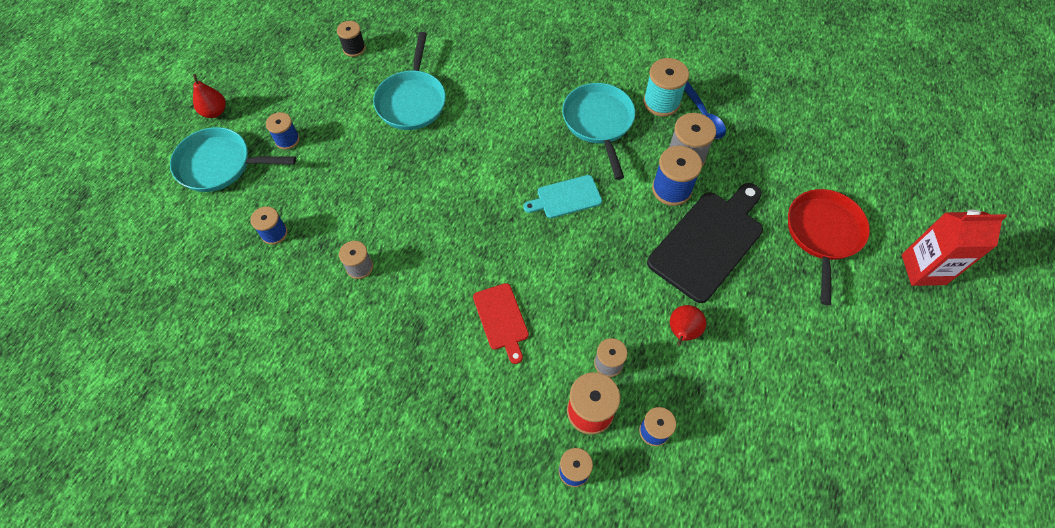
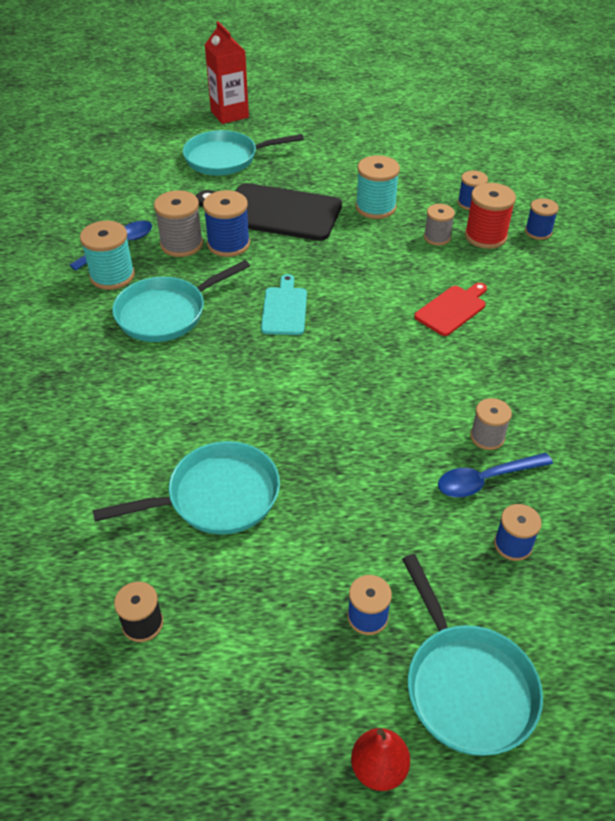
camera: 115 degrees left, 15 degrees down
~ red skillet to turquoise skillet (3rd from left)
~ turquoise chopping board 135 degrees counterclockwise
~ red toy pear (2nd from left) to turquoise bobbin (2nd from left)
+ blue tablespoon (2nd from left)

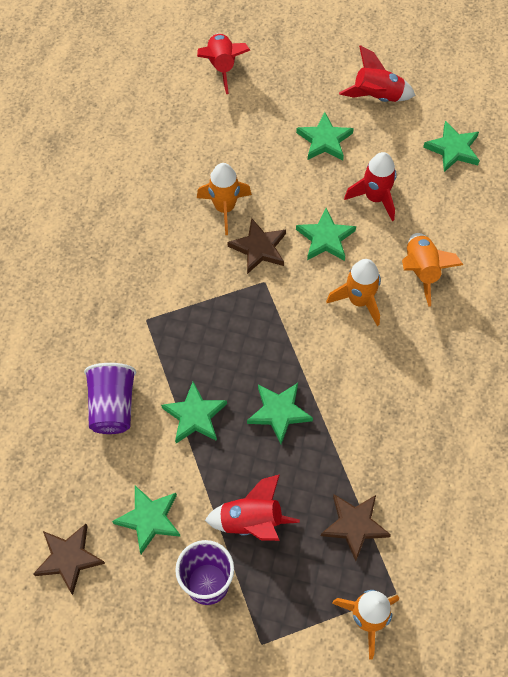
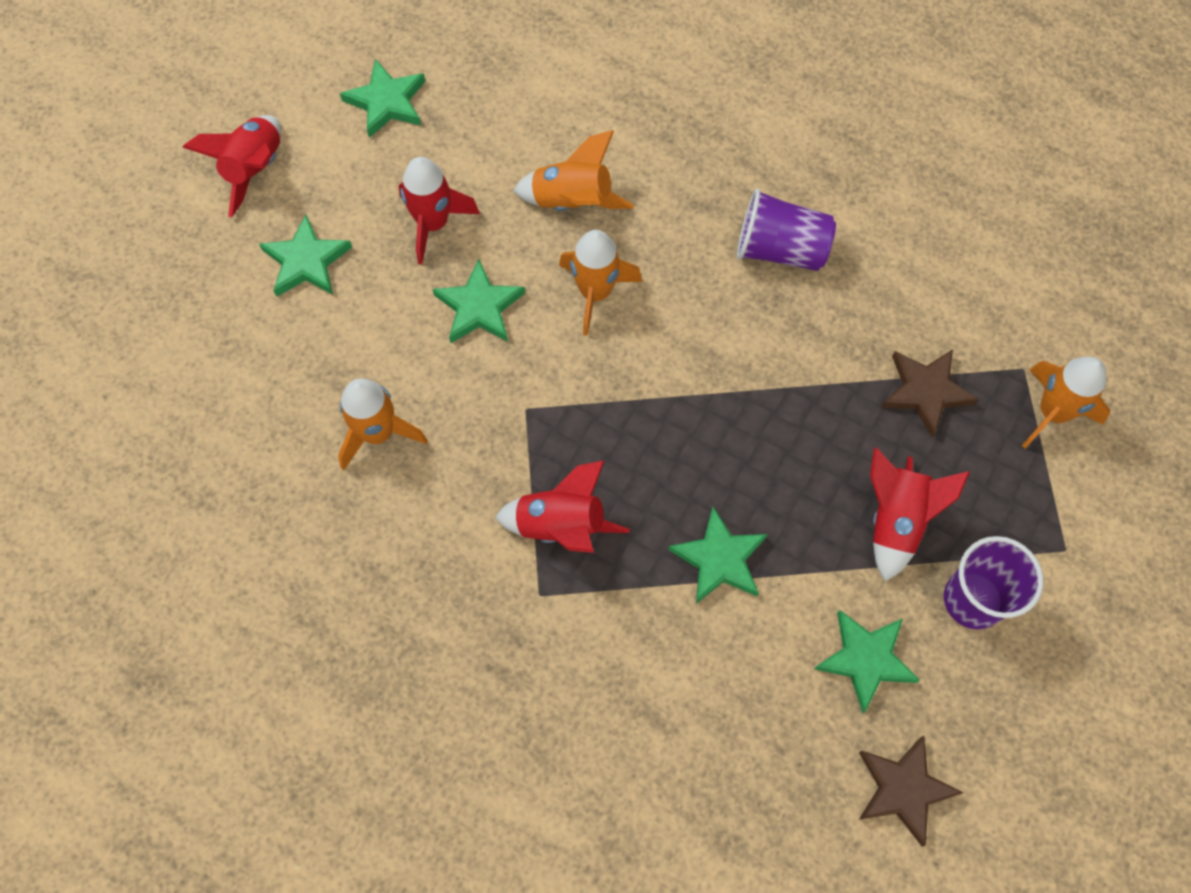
camera: 75 degrees left, 5 degrees up
~ red rocket (1st from left in the first image) to red rocket (3rd from left)
~ purple tumbler (1st from left)
- dark brown five-pointed star (2nd from left)
- green five-pointed star (3rd from left)

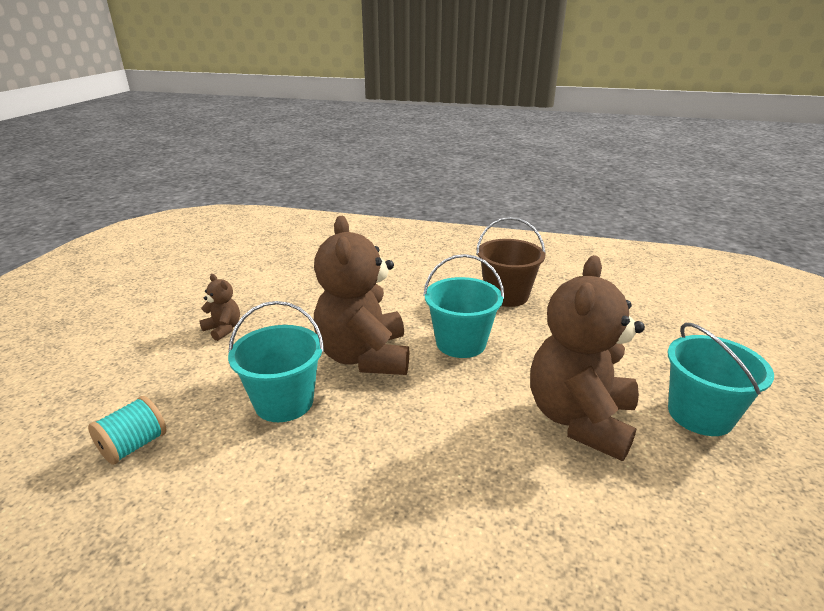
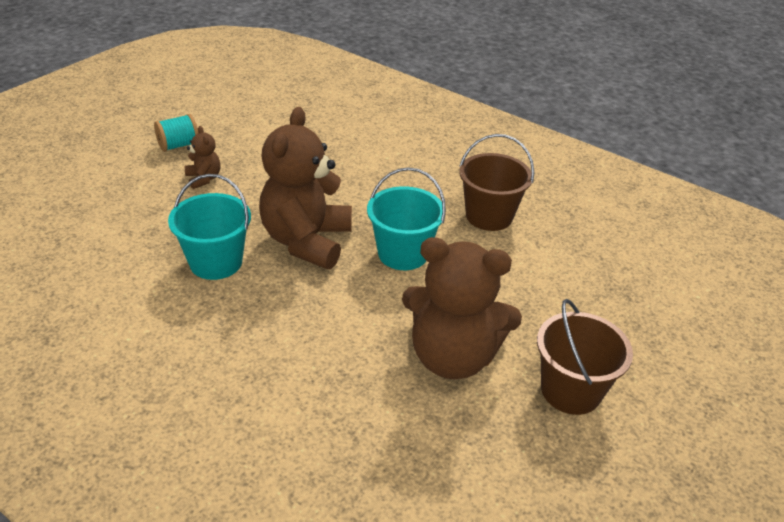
camera: 20 degrees right, 10 degrees up
~ turquoise bobbin
~ dark brown teddy bear (3rd from left) 120 degrees counterclockwise
~ turquoise pail (3rd from left) to dark brown pail (2nd from left)

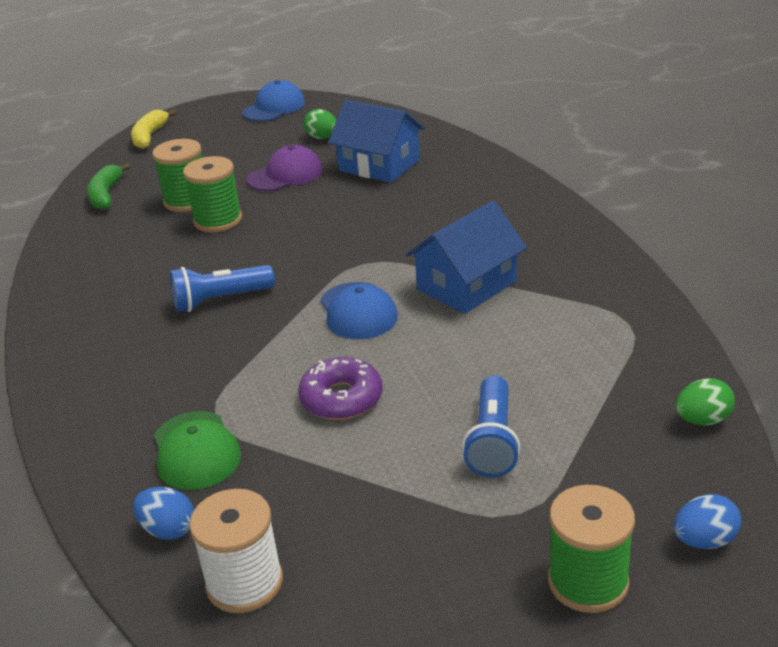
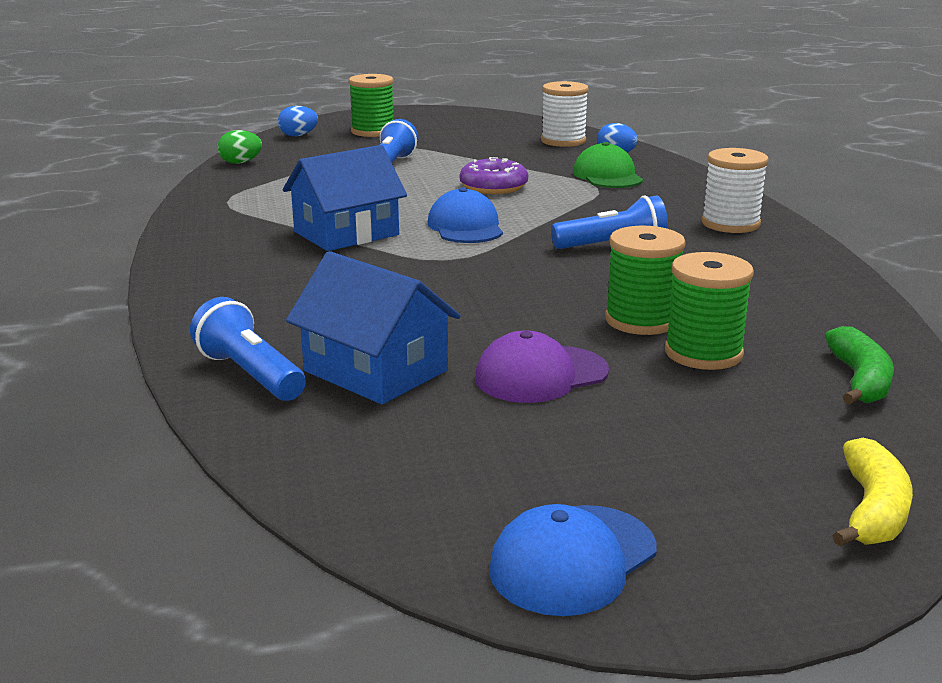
camera: 175 degrees left, 10 degrees down
+ blue pocket torch (1st from left)
+ pure white bobbin (2nd from left)
- green egg (1st from left)

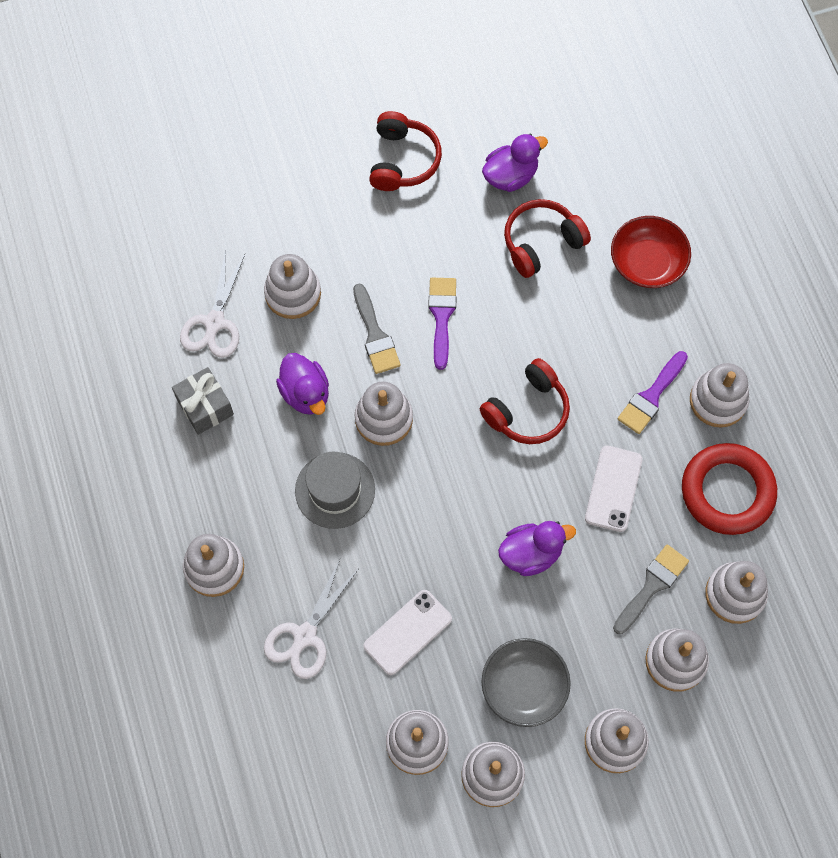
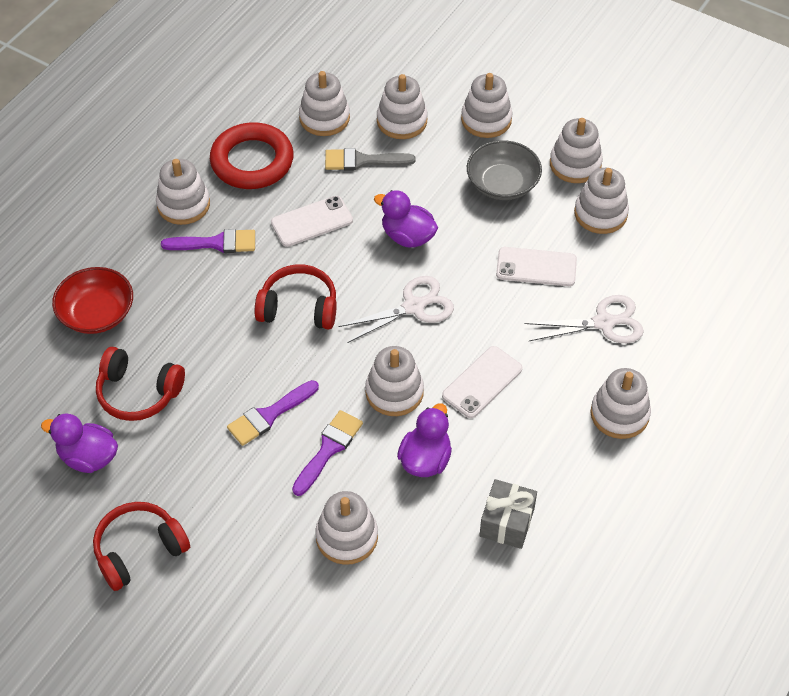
camera: 130 degrees left, 15 degrees down
~ grey paintbrush (1st from left) to purple paintbrush (3rd from left)
~ pure white shears (1st from left)
~ grey hat to pure white phone (2nd from left)

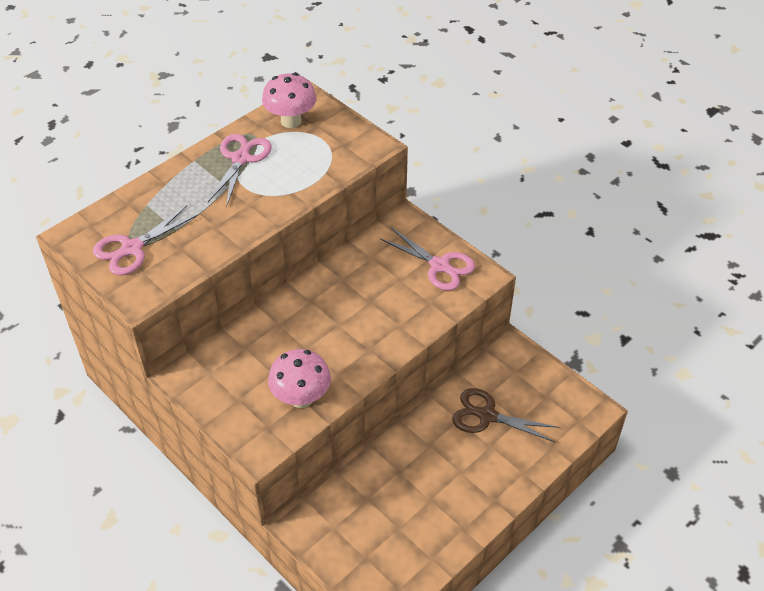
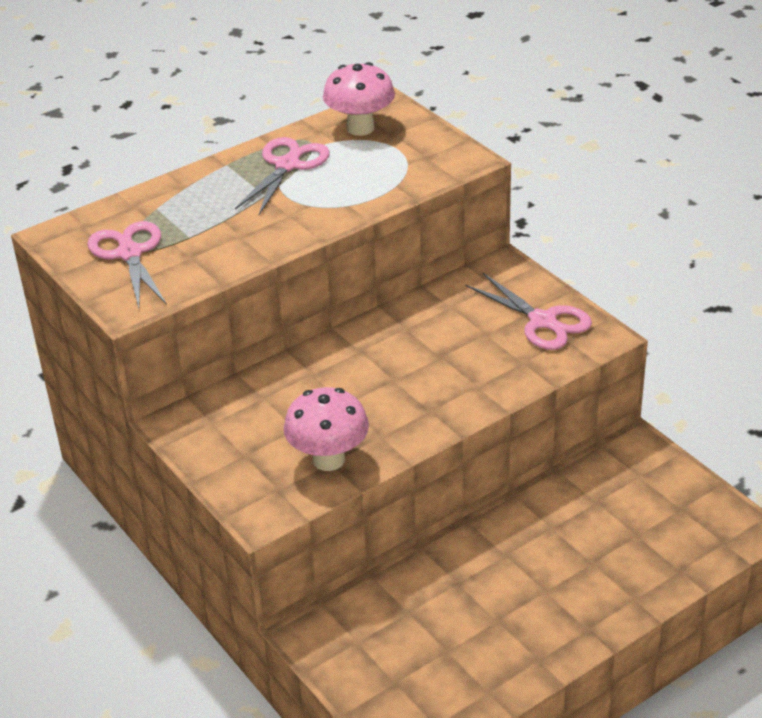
camera: 10 degrees right, 10 degrees down
~ pink shears (1st from left) 105 degrees clockwise
- dark brown shears

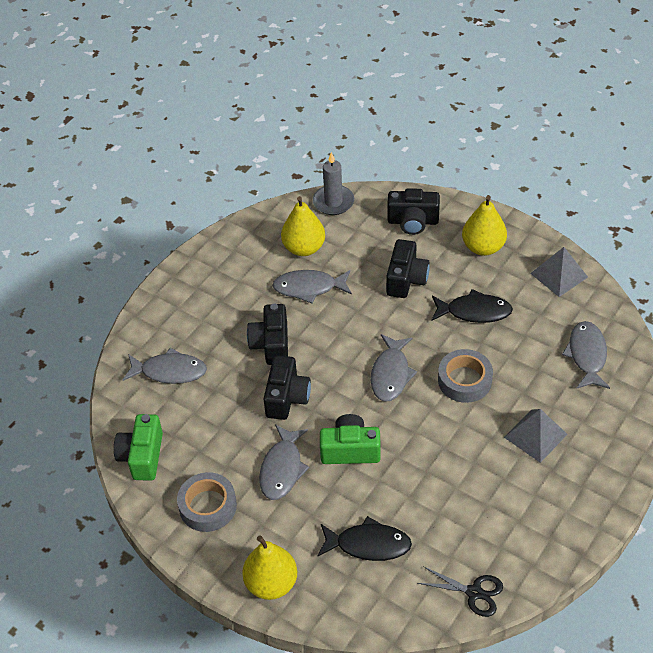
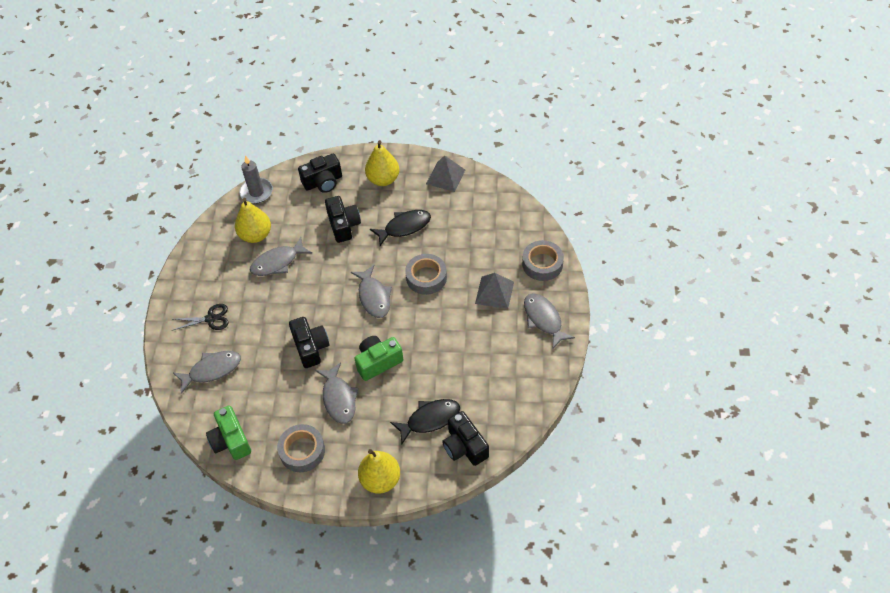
camera: 30 degrees left, 5 degrees up
~ black shears
~ black photo camera (1st from left in the first image) to black photo camera (4th from left)
+ grey tape (3rd from left)
~ grey fish (5th from left)

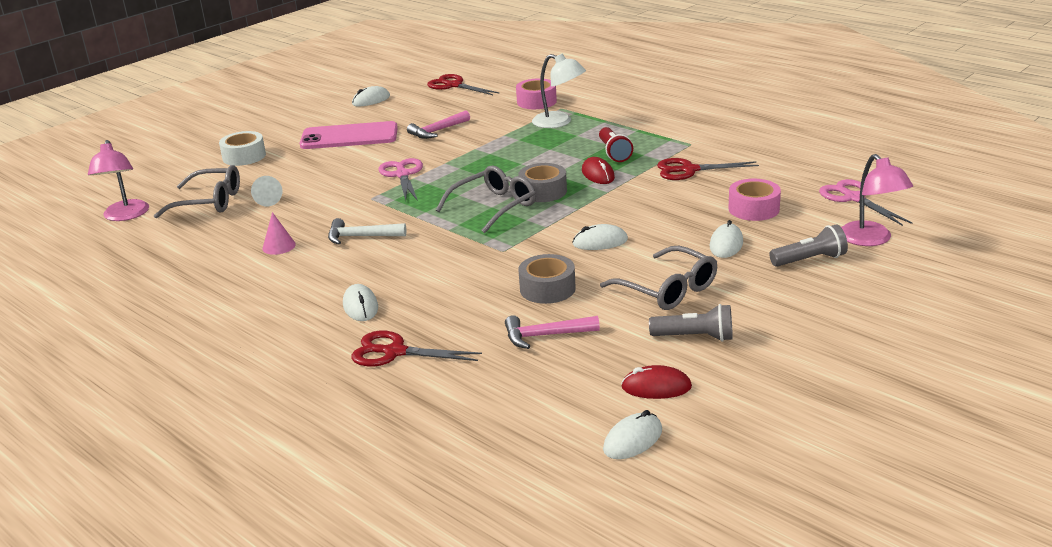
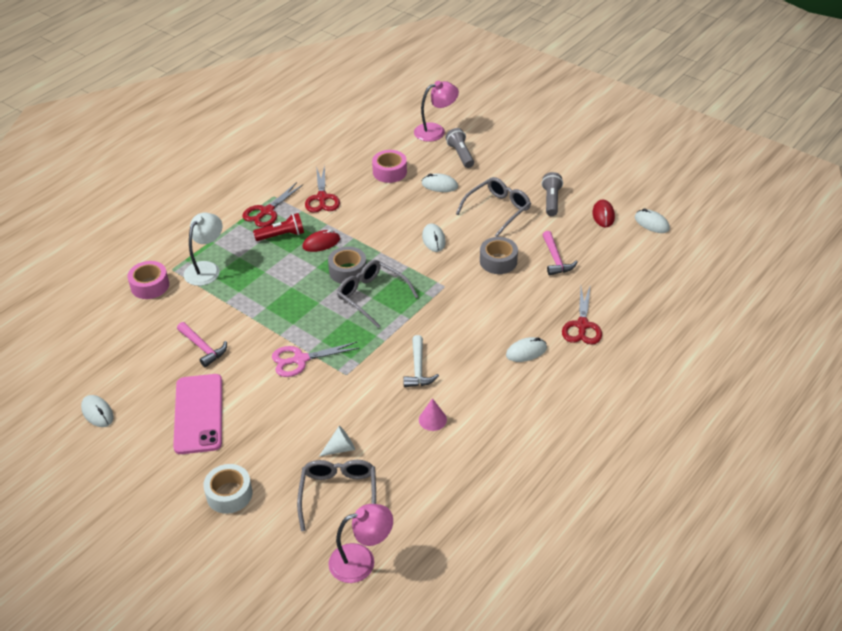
camera: 95 degrees left, 15 degrees up
~ red shears (2nd from left in the first image) to red shears (1st from left)
- pink shears (2nd from left)

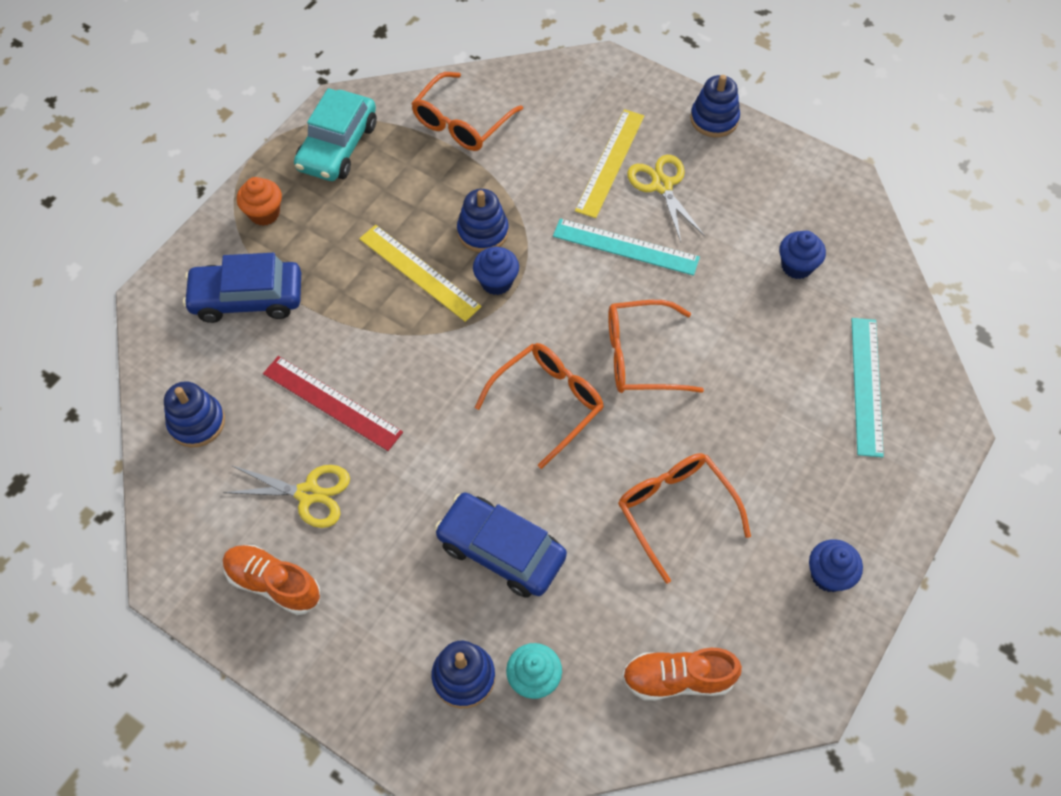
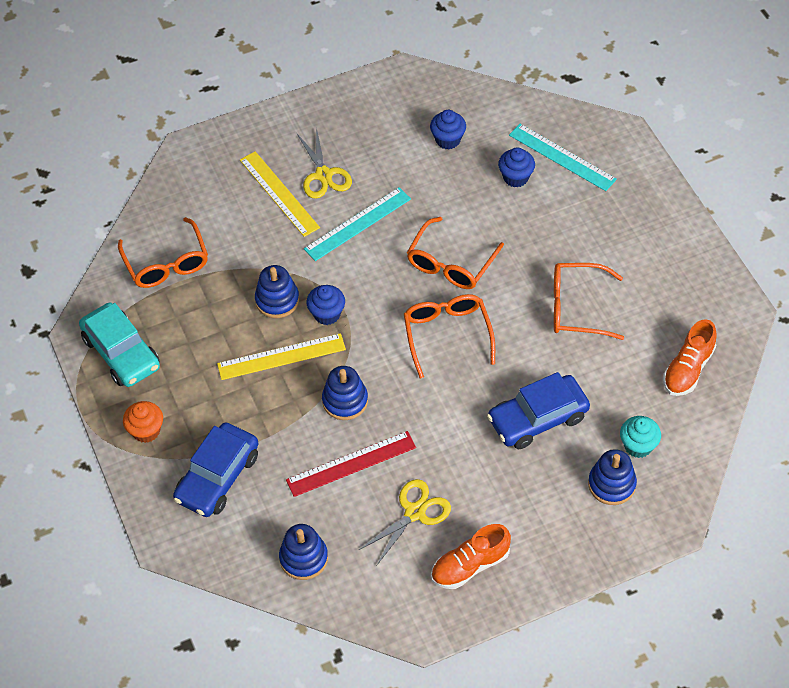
camera: 55 degrees left, 5 degrees down
~ golden shears (2nd from left in the first image) 120 degrees counterclockwise
~ blue stacking rings (4th from left in the first image) to blue stacking rings (3rd from left)
~ blue cupcake (3rd from left)

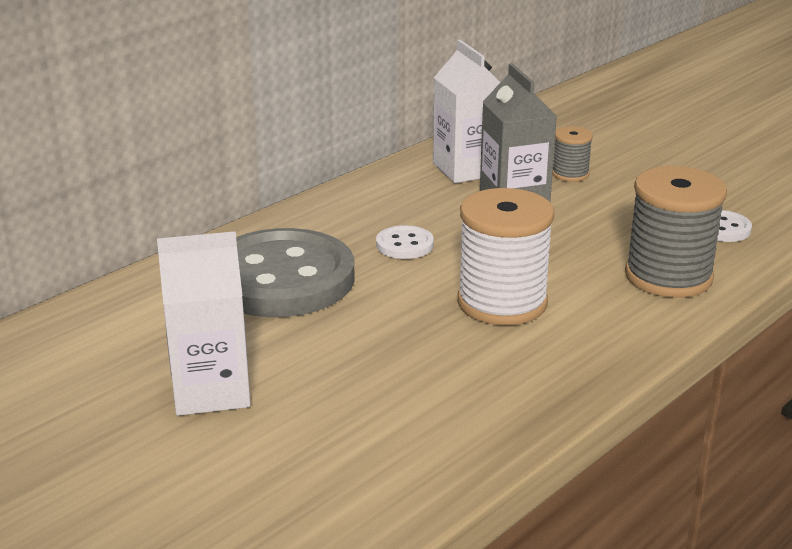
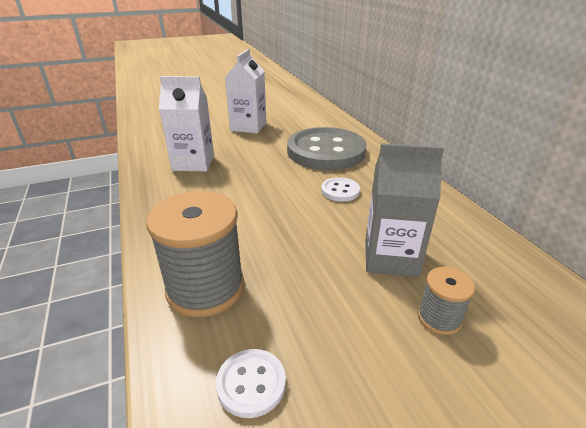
camera: 115 degrees right, 5 degrees up
~ pure white milk carton (2nd from left in the first image) to pure white milk carton (1st from left)
- pure white bobbin

